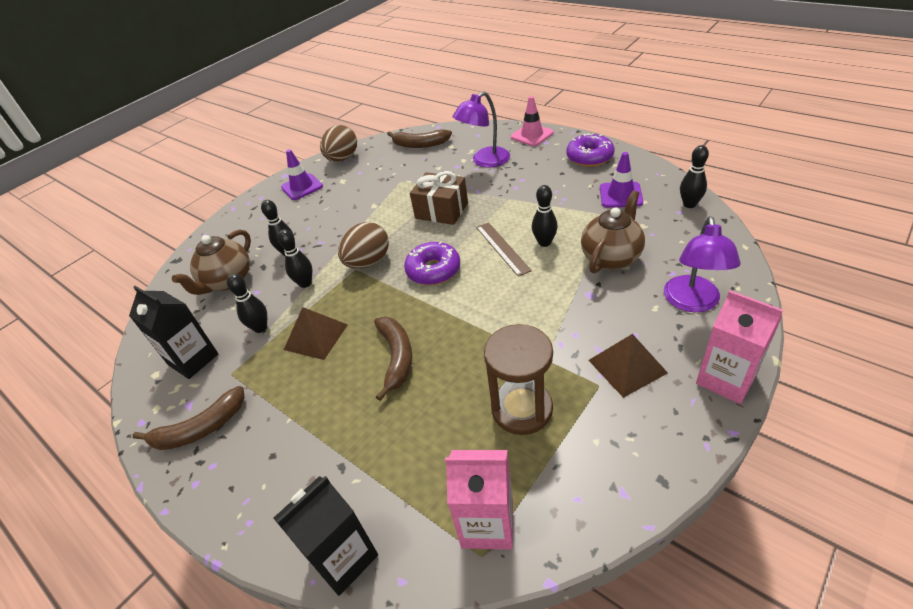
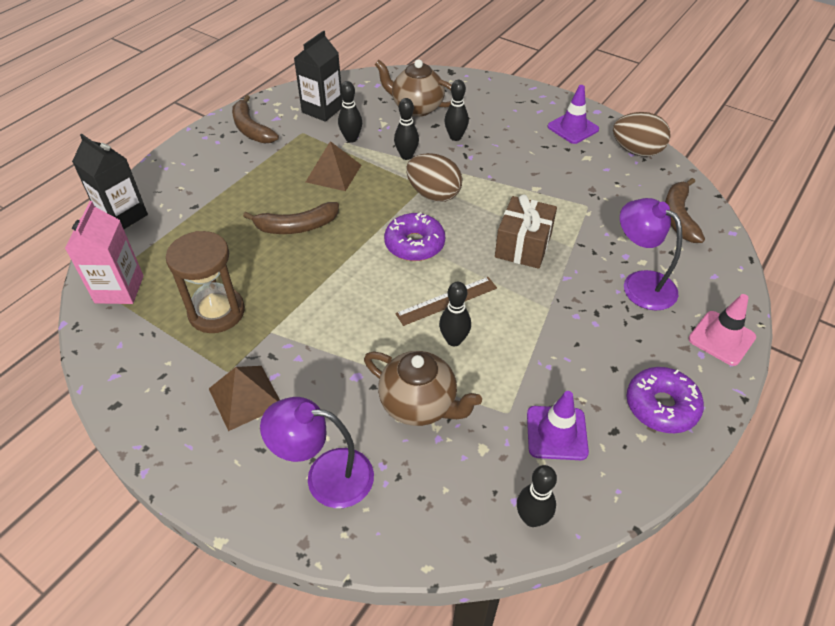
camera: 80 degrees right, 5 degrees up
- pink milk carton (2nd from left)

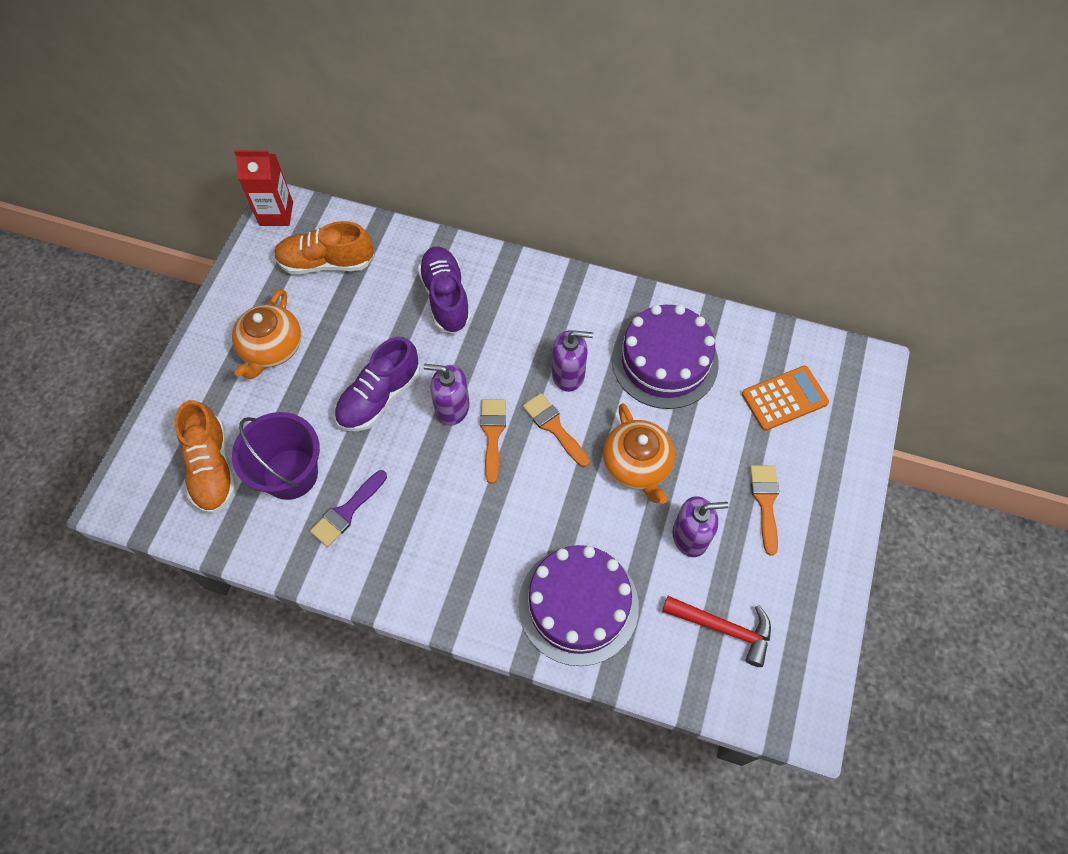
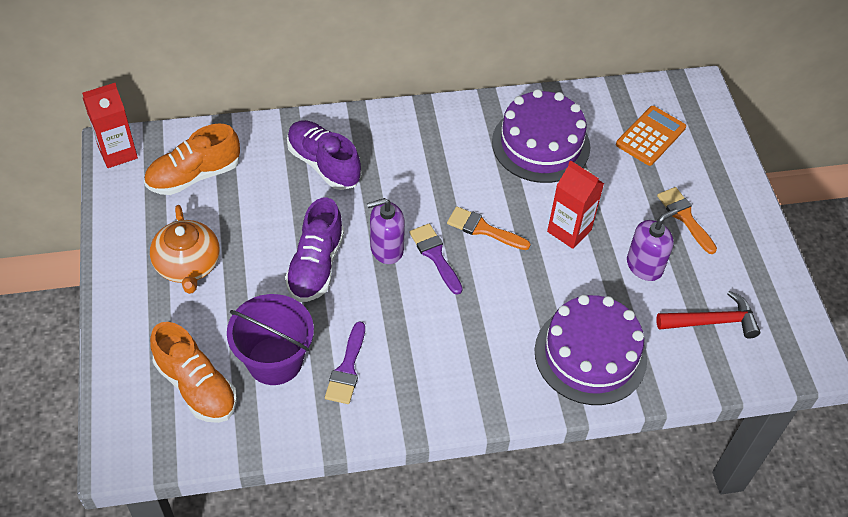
camera: 30 degrees left, 10 degrees down
~ bright orange paintbrush (1st from left) to purple paintbrush (2nd from left)
~ bright orange china teapot (2nd from left) to red milk carton (2nd from left)
- purple soap pump (2nd from left)

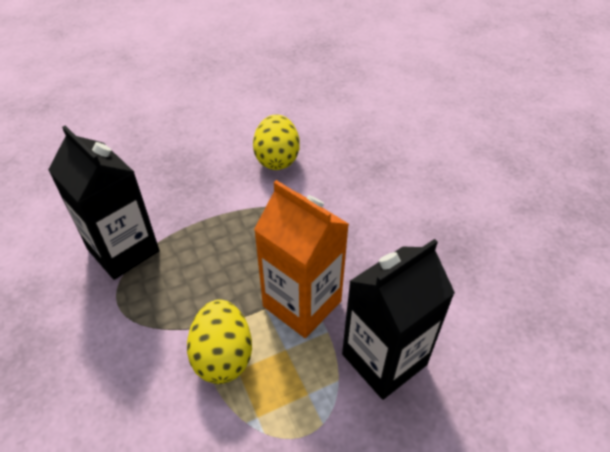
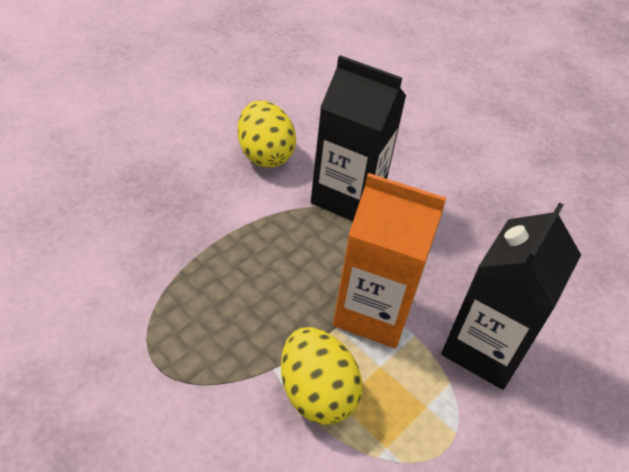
camera: 25 degrees left, 0 degrees up
~ black milk carton (1st from left)

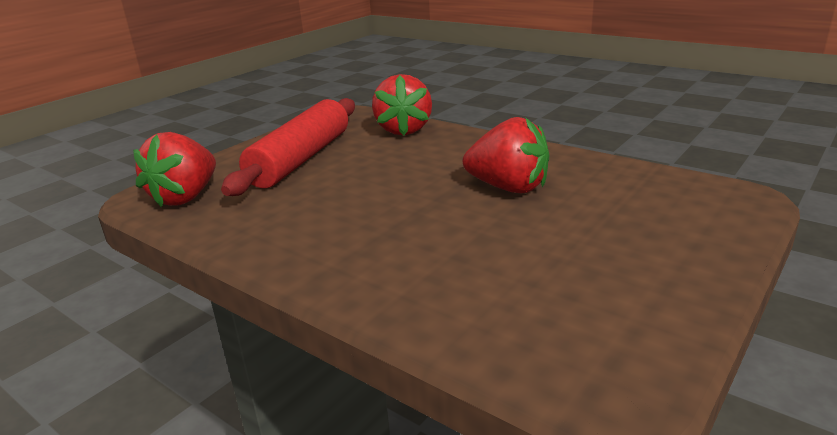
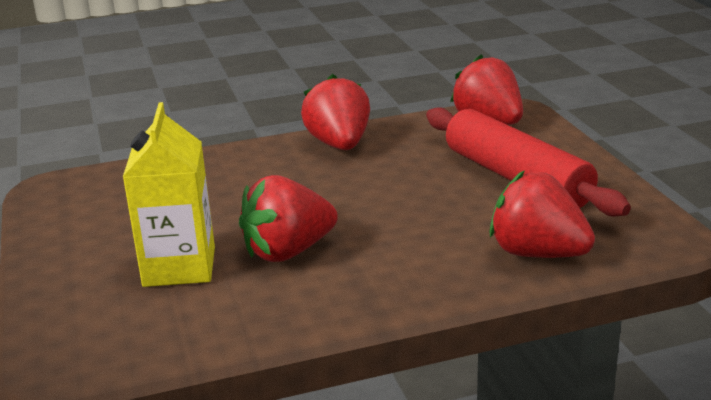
camera: 125 degrees right, 0 degrees up
+ golden milk carton
+ red toy strawberry (2nd from left)

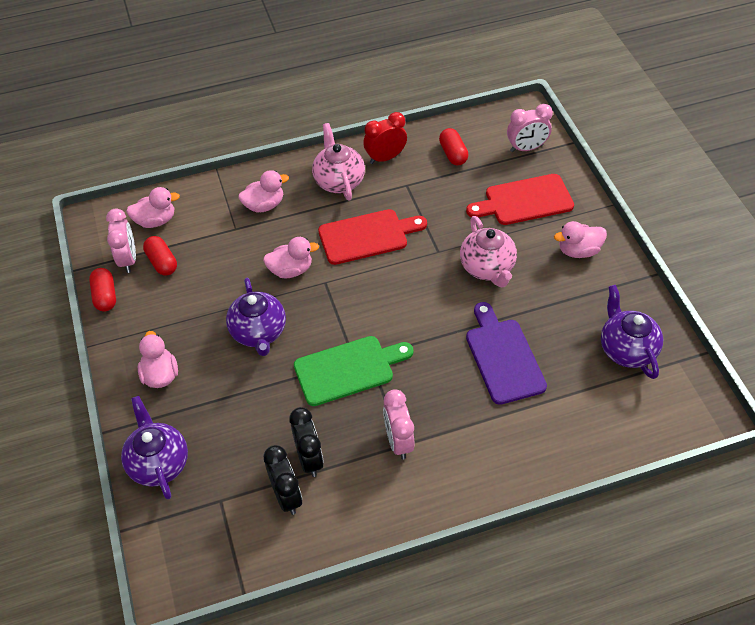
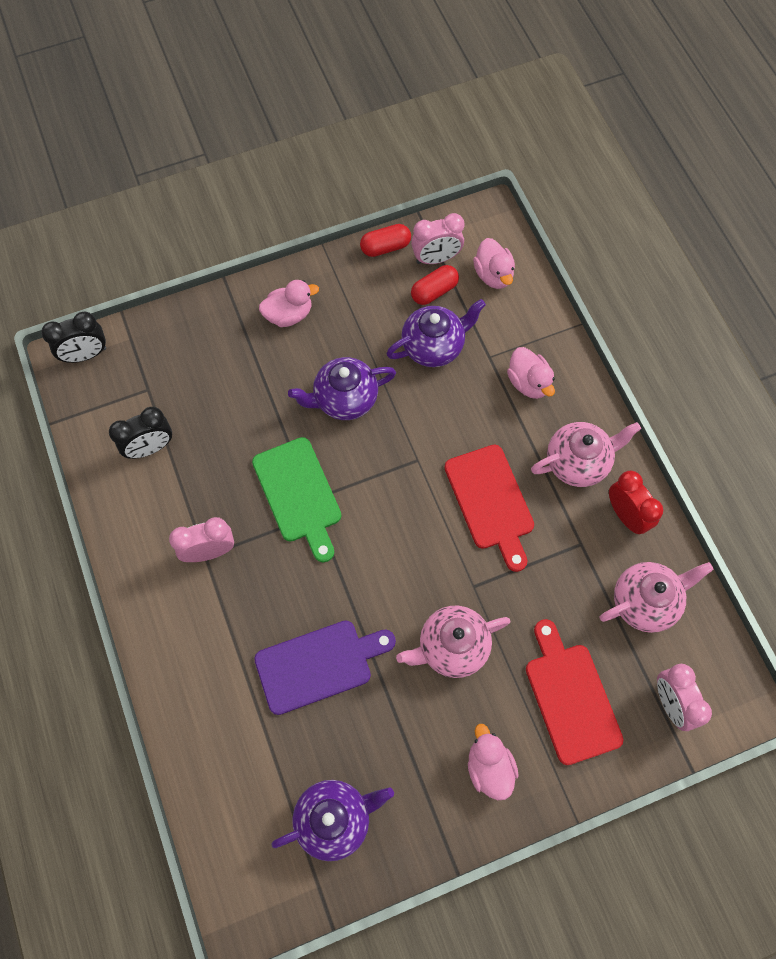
camera: 85 degrees right, 15 degrees up
~ black clock (2nd from left in the first image) to black clock (1st from left)
~ purple china teapot (1st from left in the first image) to purple china teapot (3rd from left)
~ red pill shape (3rd from left) to pink china teapot (3rd from left)
- pink rubber duck (4th from left)

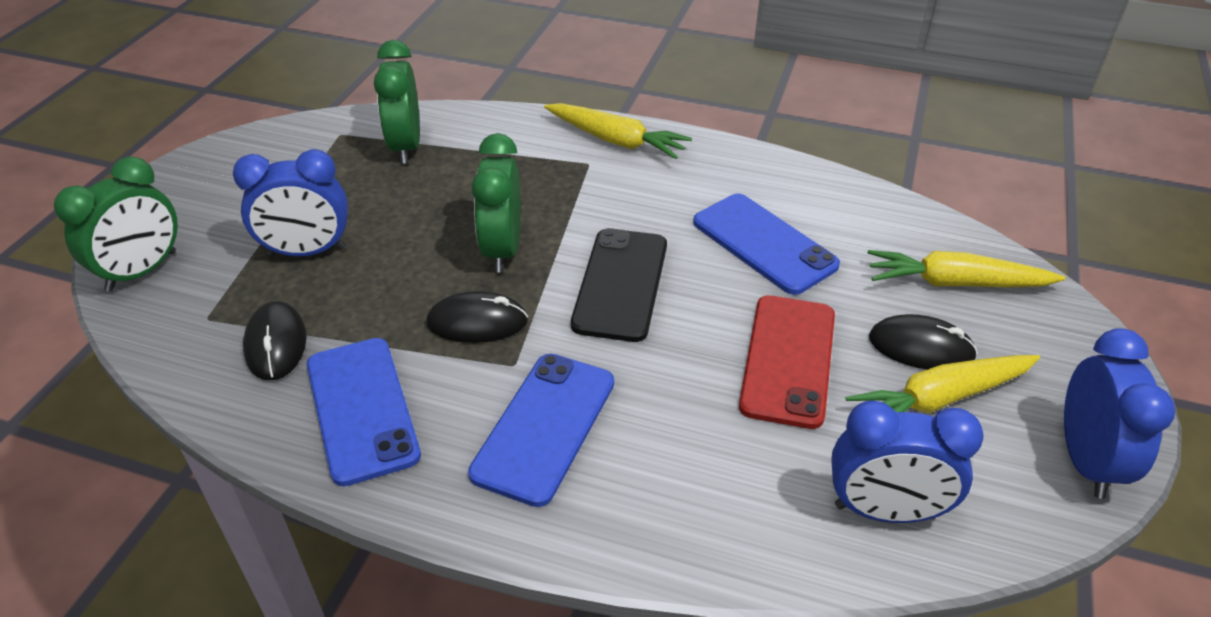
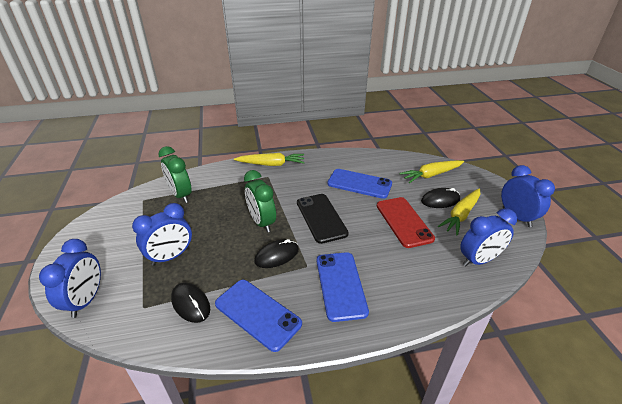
camera: 30 degrees left, 5 degrees down
~ green clock (1st from left) to blue clock (1st from left)

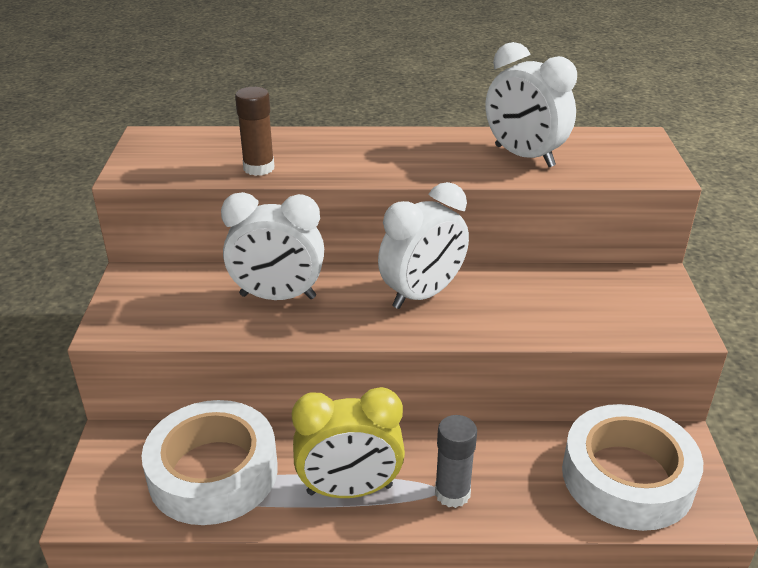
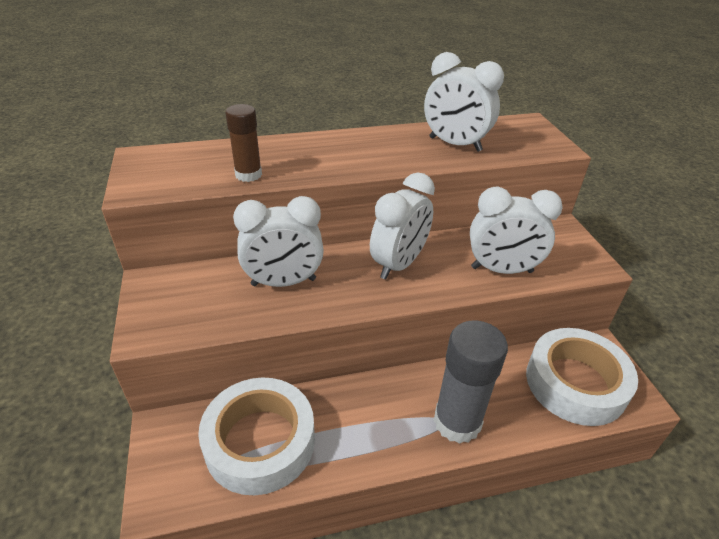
camera: 15 degrees left, 5 degrees up
~ grey glue stick x1.67
+ pure white clock (4th from left)
- golden clock

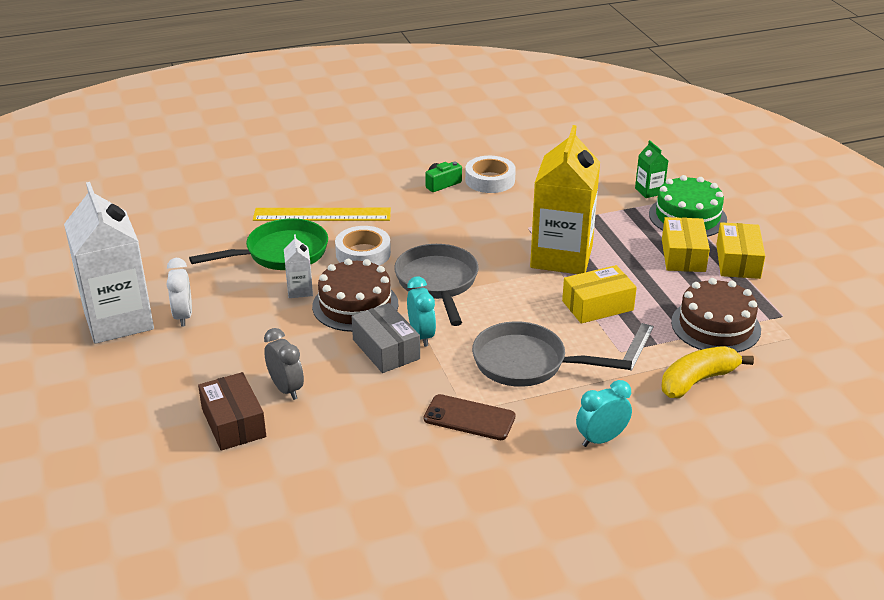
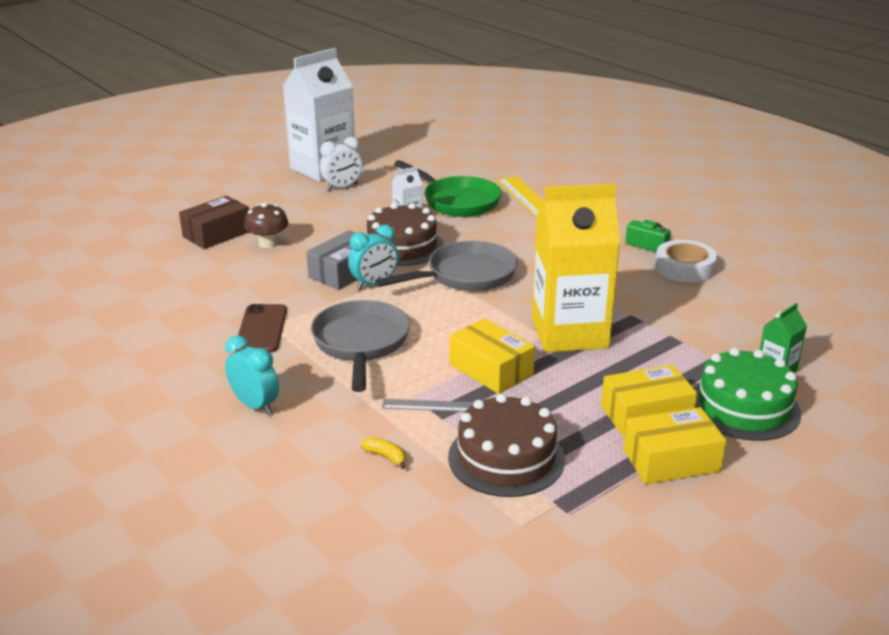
camera: 70 degrees right, 5 degrees down
~ grey clock to dark brown fungus
~ golden banana x0.43
- pure white tape (1st from left)

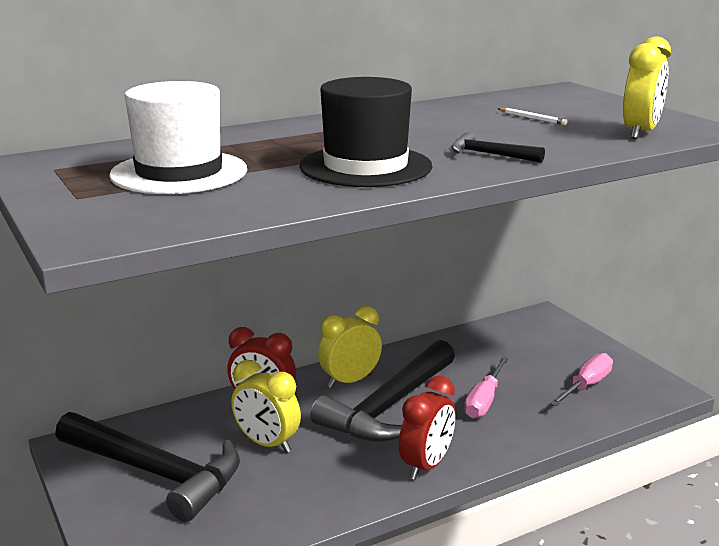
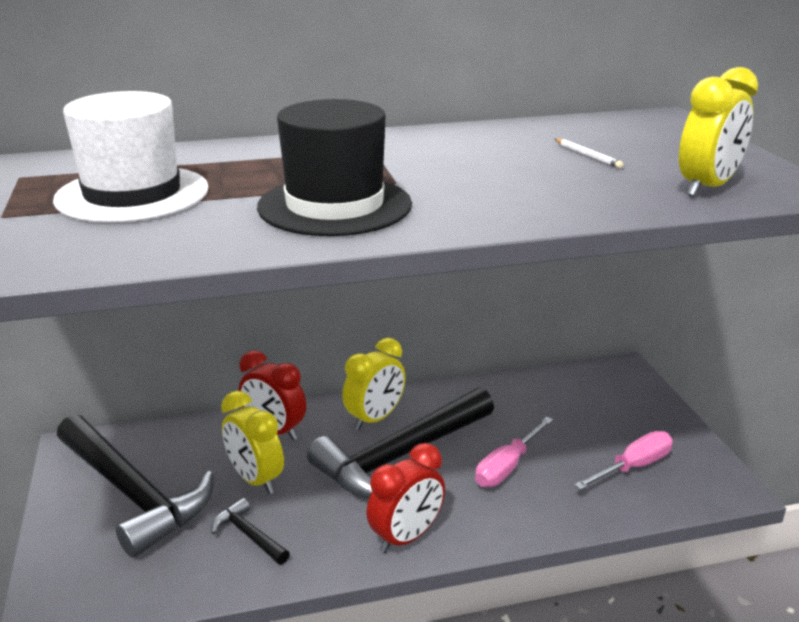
camera: 15 degrees right, 5 degrees up
~ black claw hammer (3rd from left in the first image) to black claw hammer (2nd from left)
~ golden clock (2nd from left) 150 degrees clockwise

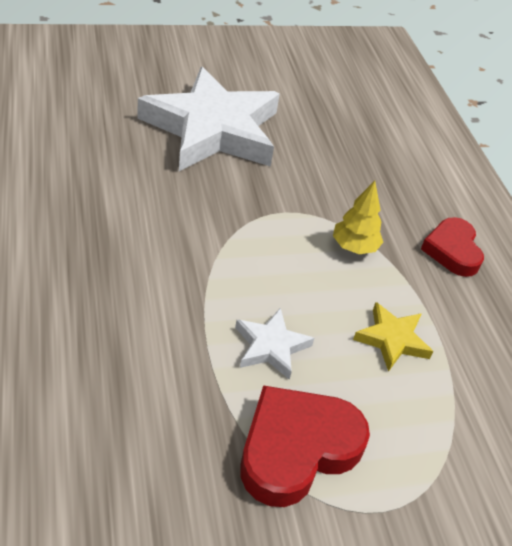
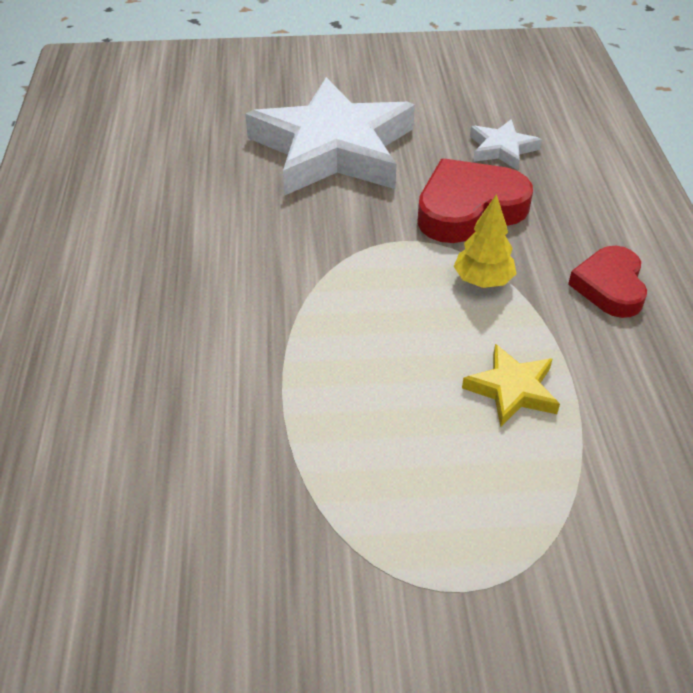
camera: 15 degrees right, 0 degrees up
~ red heart shape (1st from left)
~ pure white five-pointed star (2nd from left)

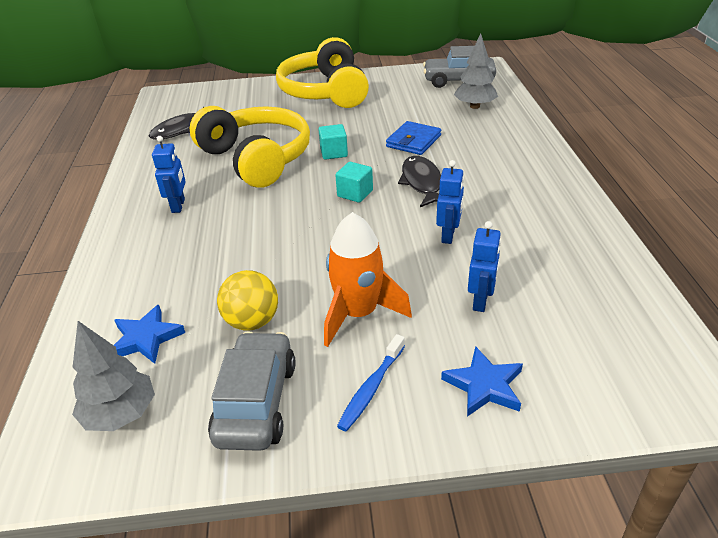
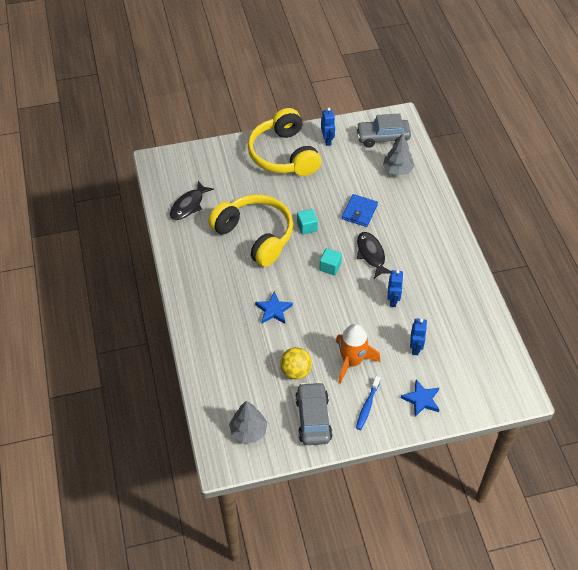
camera: 10 degrees left, 15 degrees up
~ blue five-pointed star (1st from left)
~ blue toy robot (1st from left)

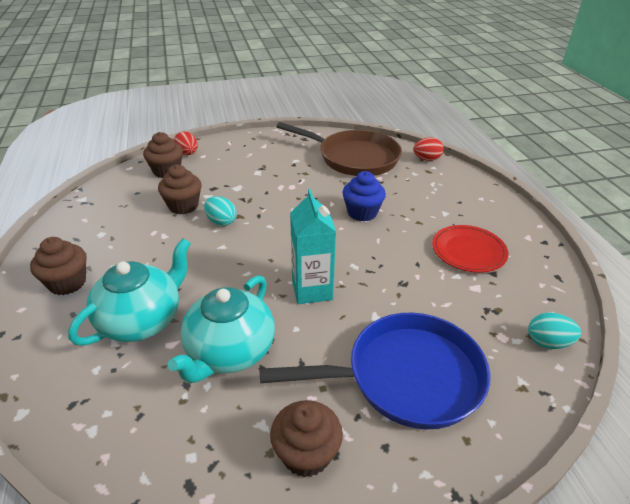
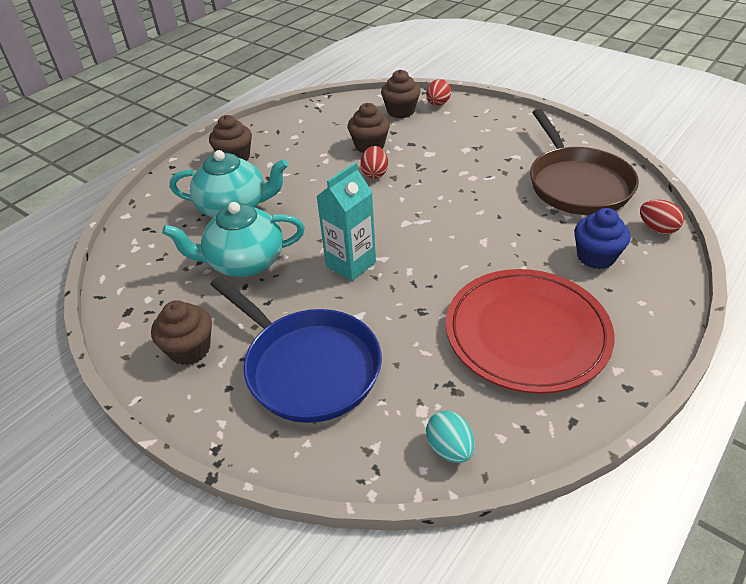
camera: 55 degrees right, 5 degrees up
~ turquoise egg (1st from left) to red egg (1st from left)
~ red plate x1.74
~ blue cupcake

